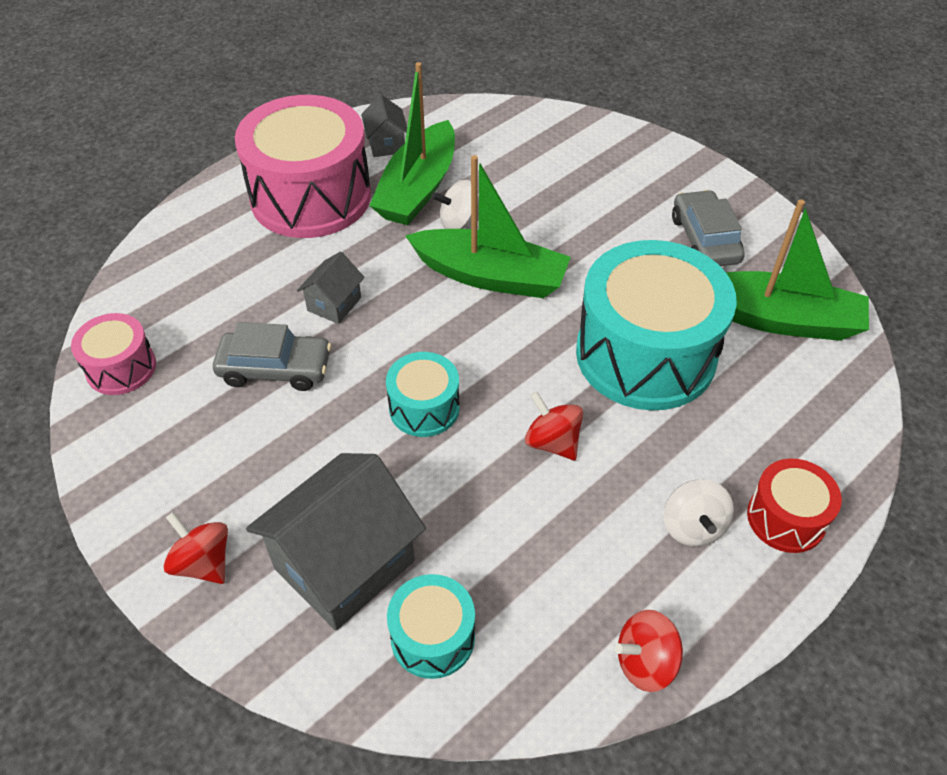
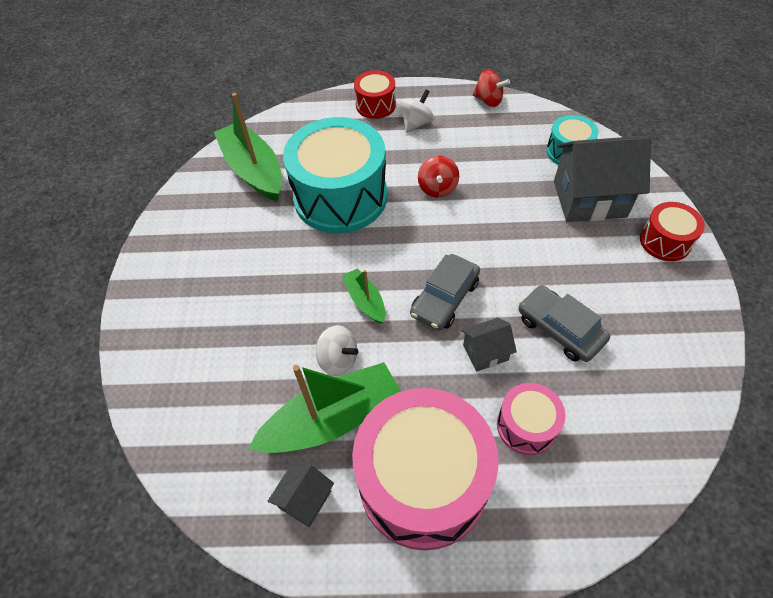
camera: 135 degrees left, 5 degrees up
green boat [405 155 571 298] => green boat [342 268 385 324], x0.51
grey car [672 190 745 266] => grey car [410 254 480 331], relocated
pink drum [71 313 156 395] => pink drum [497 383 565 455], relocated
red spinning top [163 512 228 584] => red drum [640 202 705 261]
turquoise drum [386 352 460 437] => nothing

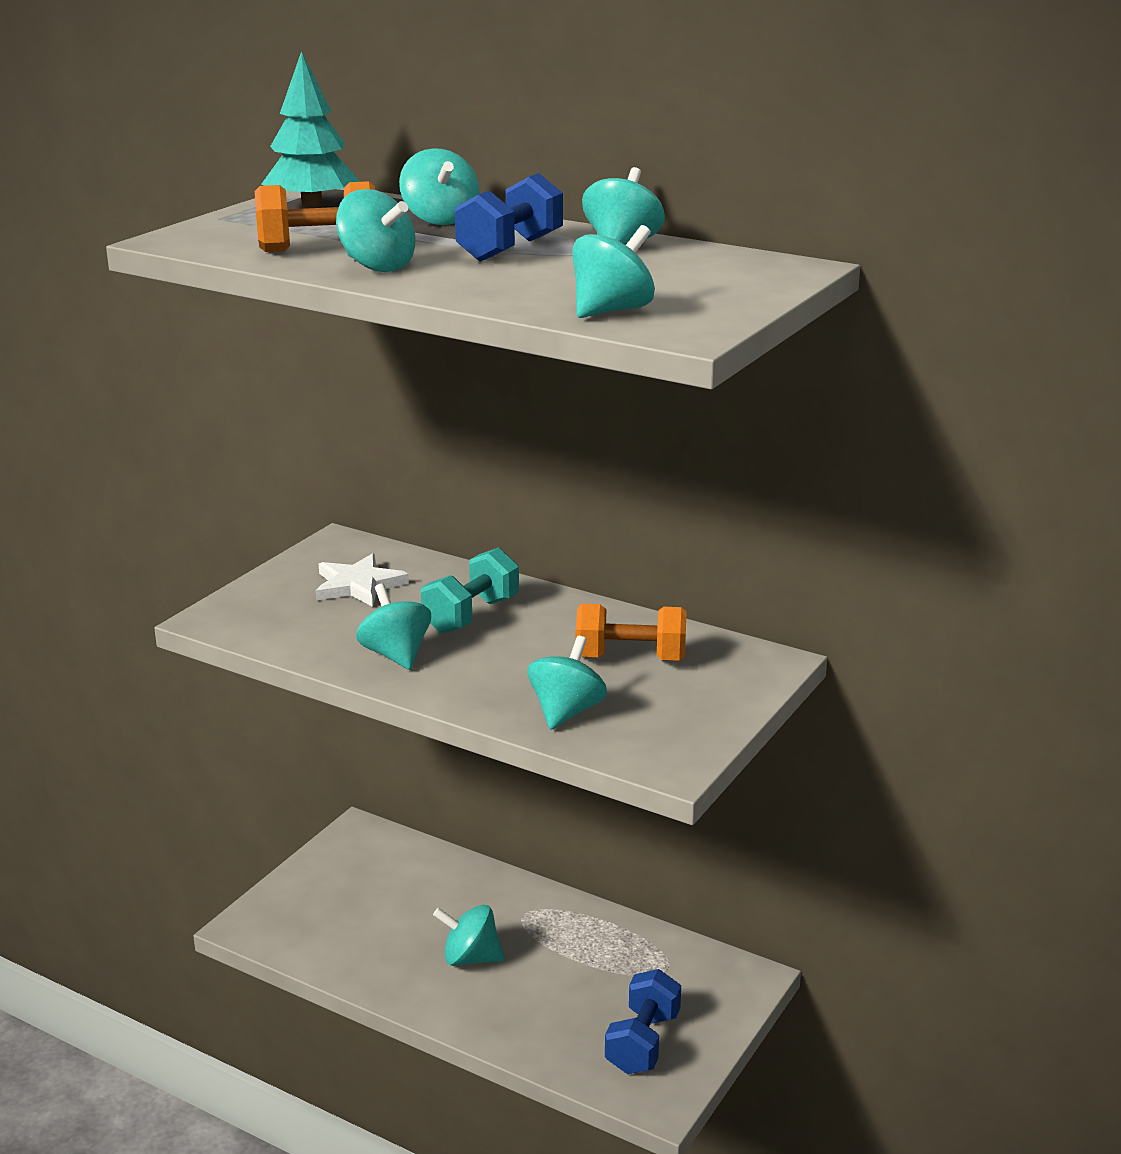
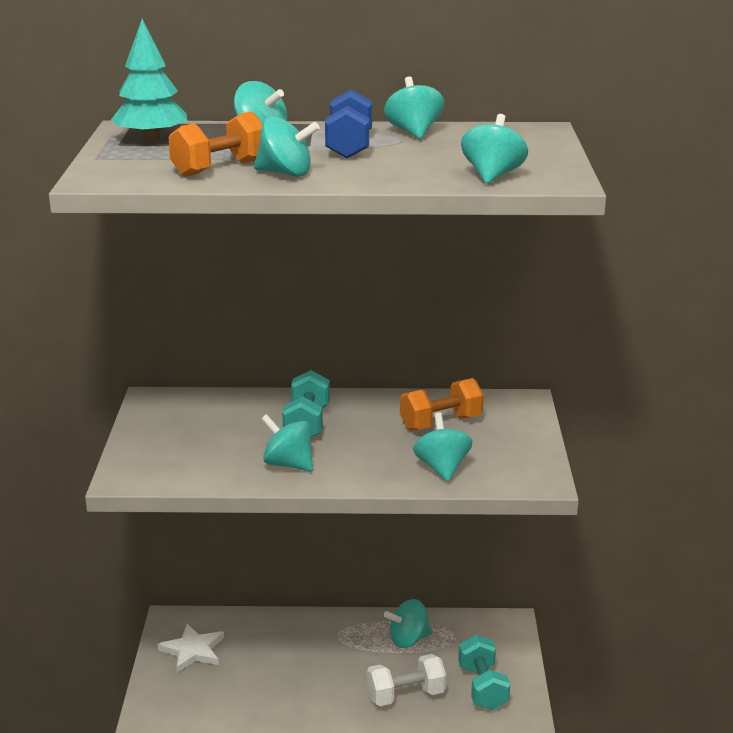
camera: 30 degrees left, 0 degrees up
white star [315 553 409 607] => white star [158 624 224 673], relocated
nothing => white dumbbell [367 654 446 706]
turquoise spinning top [433 905 504 966] => turquoise spinning top [384 599 432 648], relocated
blue dumbbell [605 969 681 1074] => turquoise dumbbell [458 635 510 710]

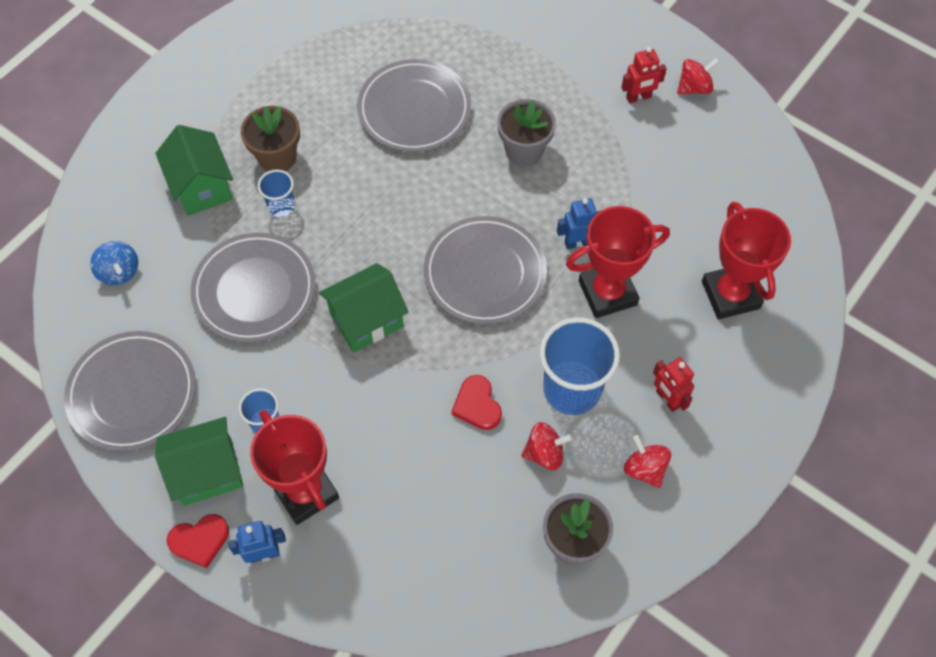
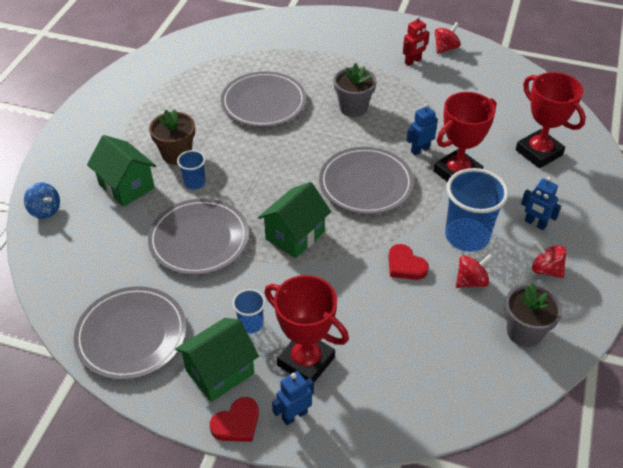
camera: 20 degrees left, 15 degrees down
blue spinning top [90 241 138 285] => blue spinning top [24 182 60 219], relocated
red robot [653 357 694 412] => blue robot [521 177 561 230]

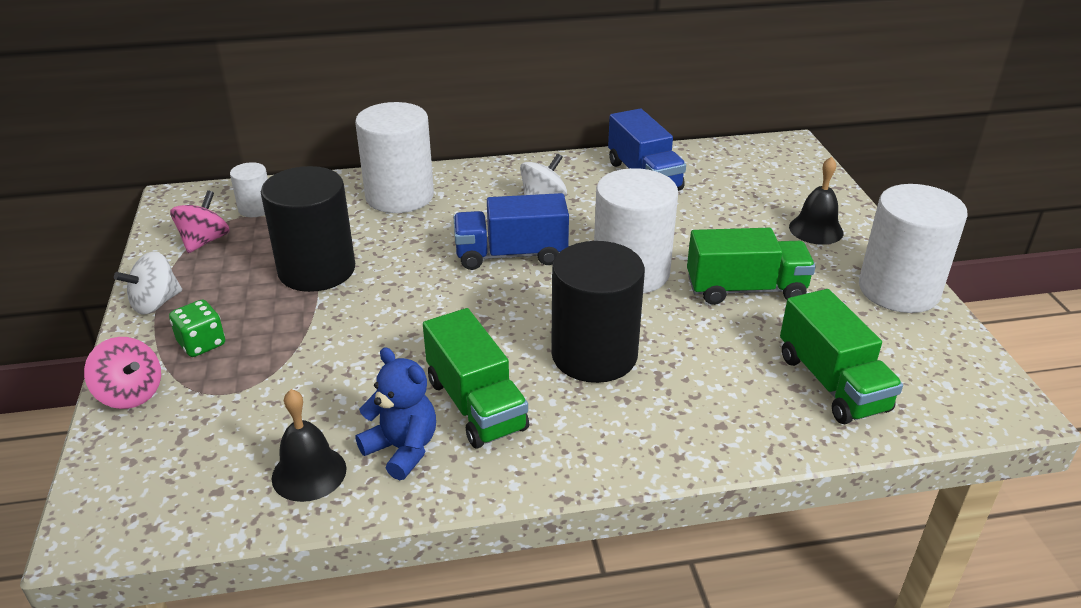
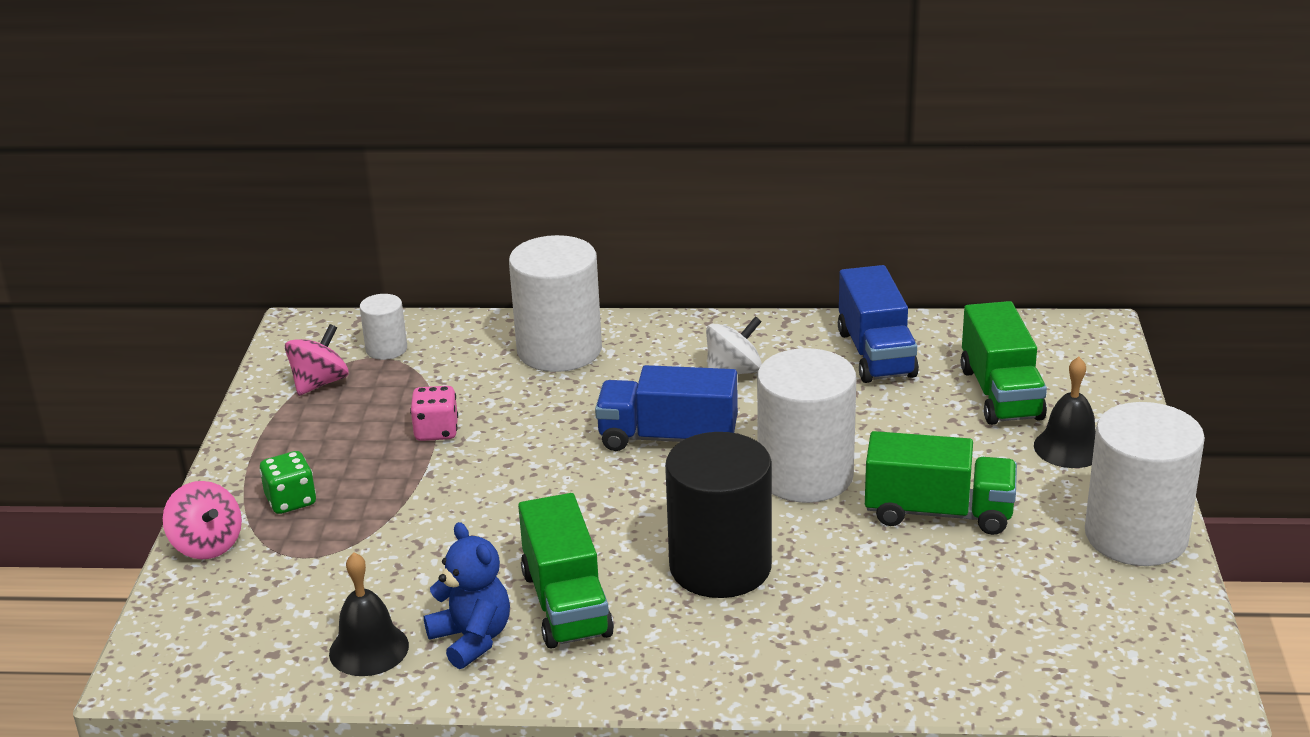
camera: 15 degrees right, 5 degrees down
black cylinder [261 166 355 292] => pink dice [410 386 458 441]
green truck [780 289 903 424] => green truck [961 301 1047 425], relocated
white spinning top [114 251 182 315] => nothing

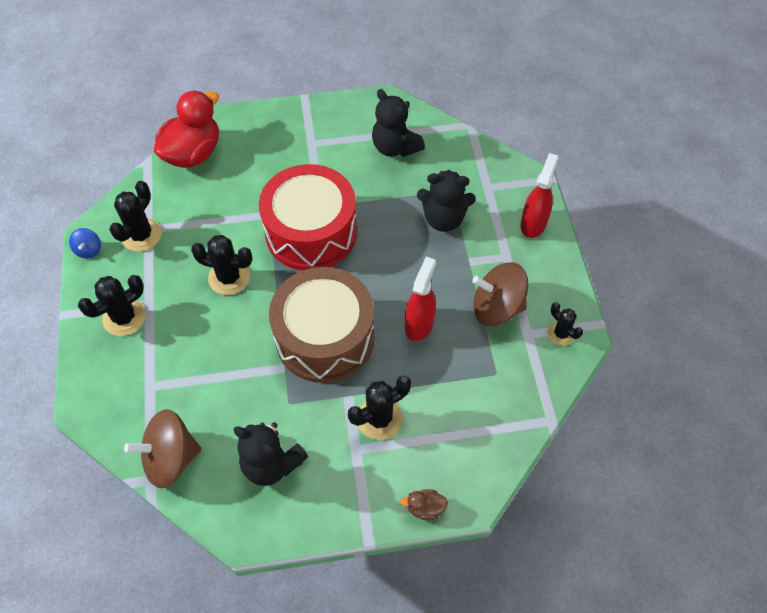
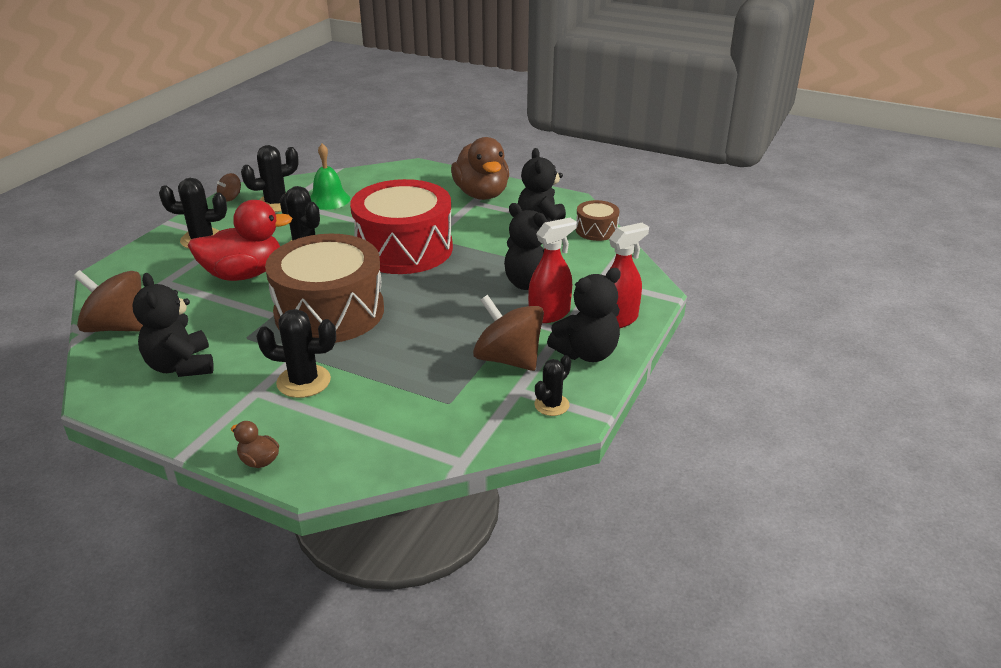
camera: 35 degrees right, 25 degrees down
red duck [154 90 219 168] => red duck [188 200 293 281], relocated
blue spinning top [69 228 101 259] => brown spinning top [217 173 241 202]
nothing => green bell [310 143 350 210]
nothing => brown duck [451 137 509 200]
red spray bottle [405 257 436 341] => red spray bottle [528 218 577 323], relocated
black cactus [547 302 583 346] => black cactus [534 355 571 416], 45 degrees clockwise
nothing => black teddy bear [547 268 621 362]
nothing => brown drum [576 200 619 241]

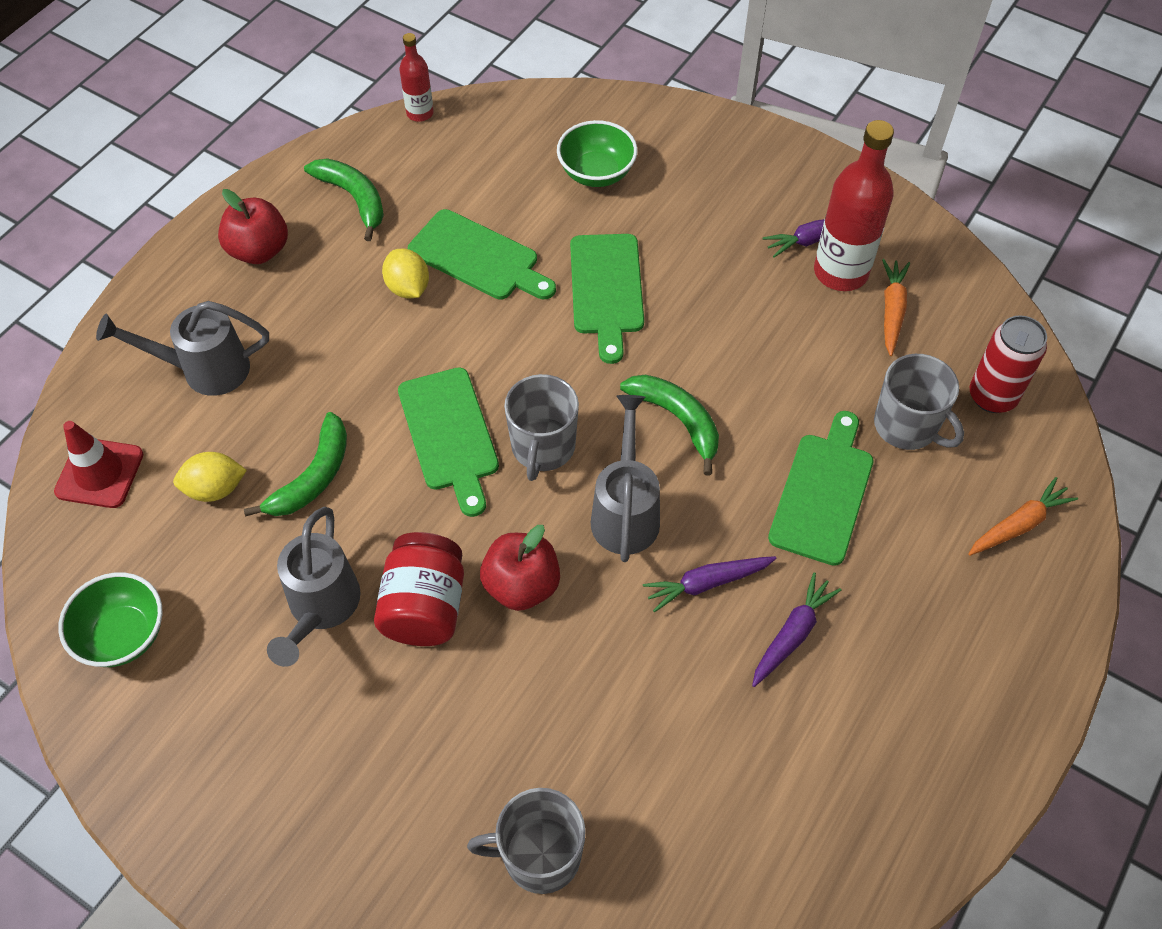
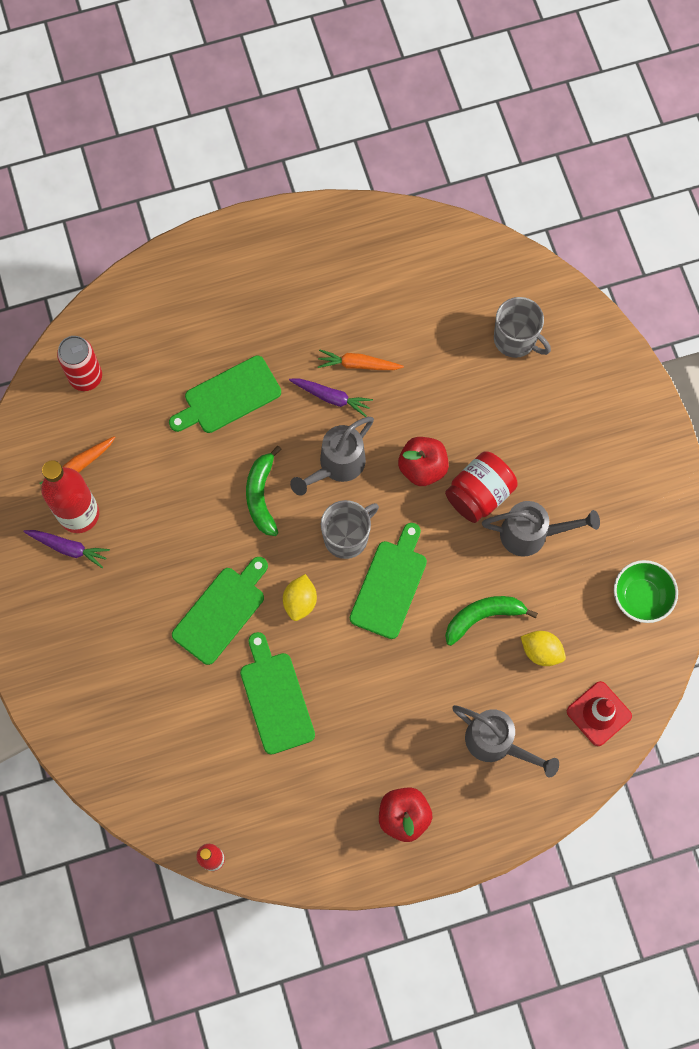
camera: 140 degrees left, 15 degrees up
yellow lemon [382 249 429 298] => yellow lemon [283 574 317 621], relocated
orange carrot [968 477 1078 556] => orange carrot [318 349 404 370], relocated
grey watering can [267 507 361 667] => grey watering can [482 501 600 557], 45 degrees clockwise
green banana [304 158 384 241] => nothing
green bowl [557 120 638 187] => nothing
purple carrot [752 572 842 687] => nothing
grey mug [874 354 964 450] => nothing

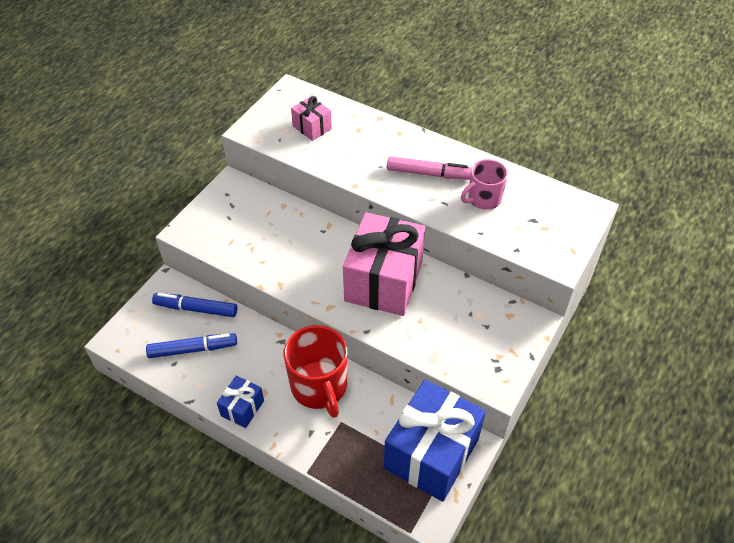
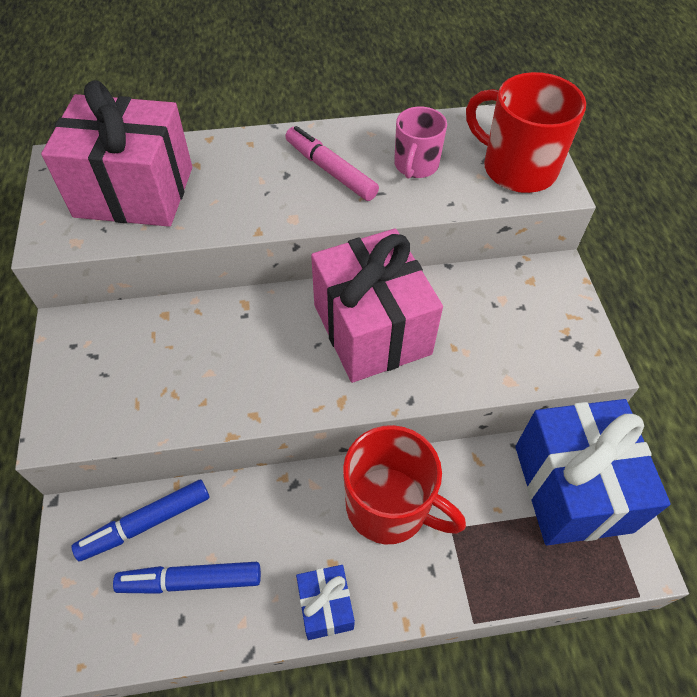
camera: 40 degrees left, 5 degrees up
pink gift [291 96 332 141] => pink gift [41 81 192 227], x2.16
blue marker [146 333 237 358] => blue marker [113 562 261 594], 135 degrees counterclockwise
pink marker [387 156 471 180] => pink marker [285 126 379 201], 105 degrees counterclockwise
nothing => red mug [466 72 586 193]

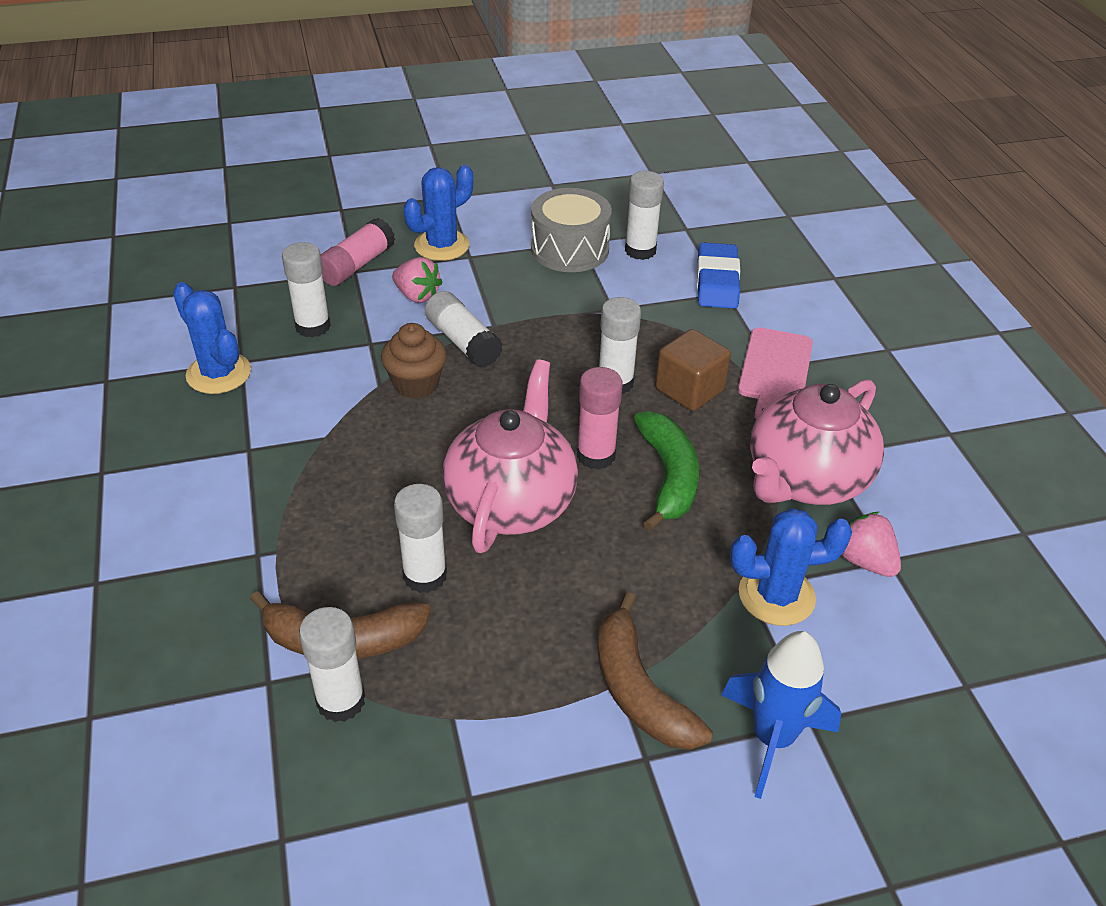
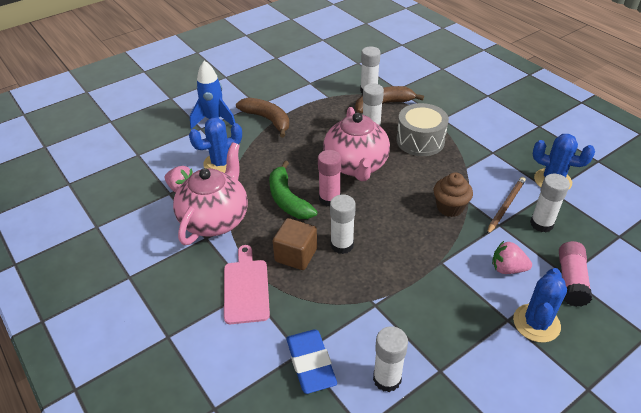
camera: 160 degrees right, 0 degrees up
grey drum [531 188 612 272] => grey drum [397 103 449 156], relocated
nothing => brown pencil [487 177 526 234]
white glue stick [425 291 503 368] => nothing

